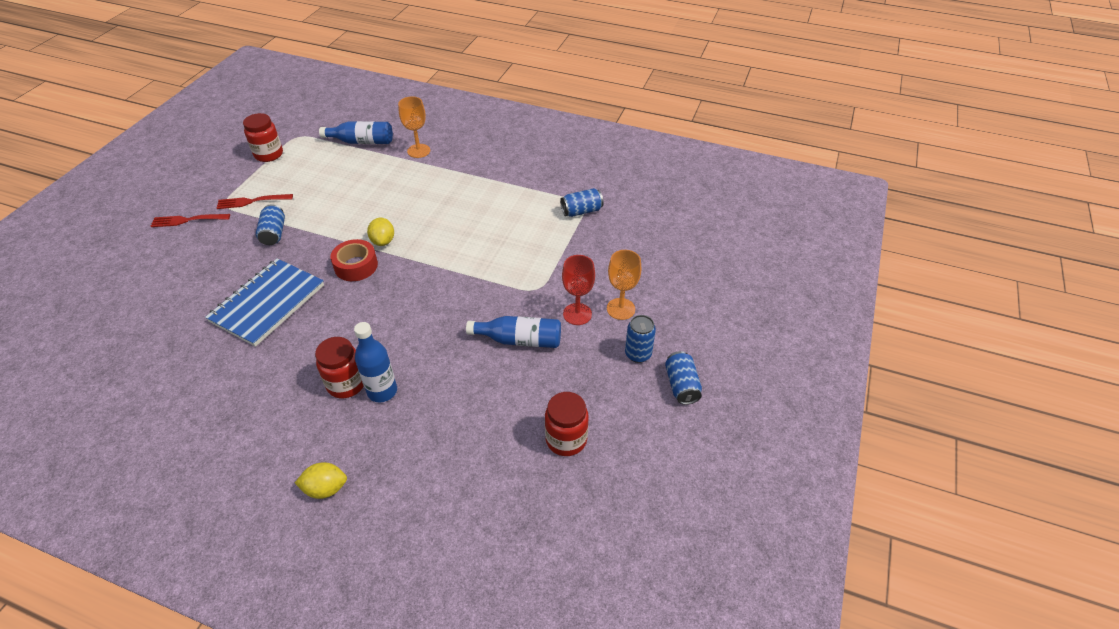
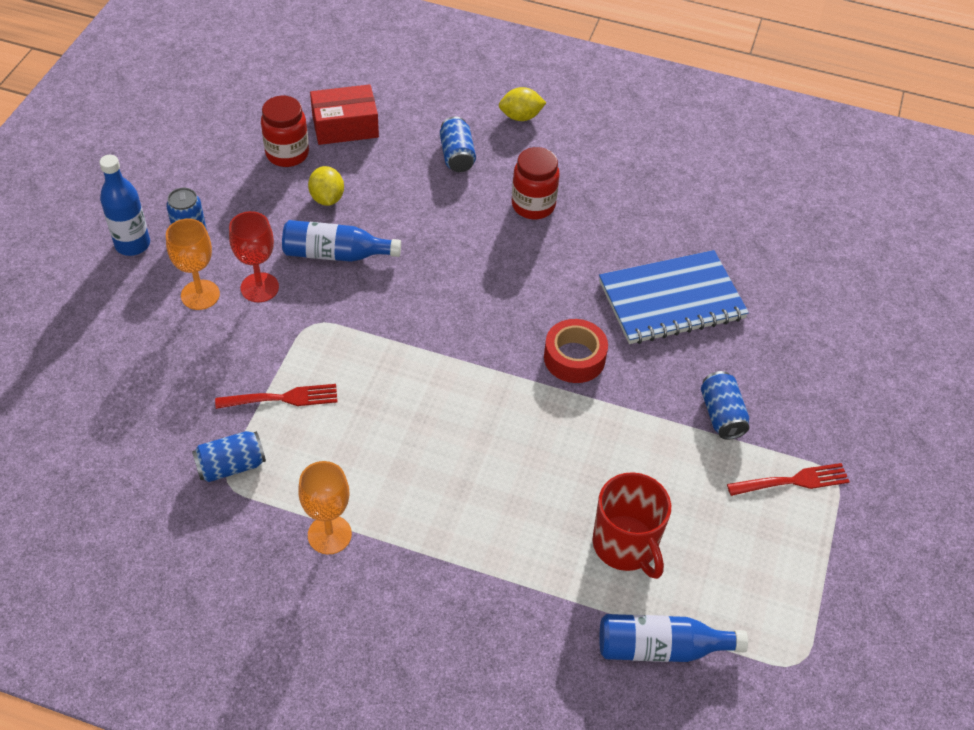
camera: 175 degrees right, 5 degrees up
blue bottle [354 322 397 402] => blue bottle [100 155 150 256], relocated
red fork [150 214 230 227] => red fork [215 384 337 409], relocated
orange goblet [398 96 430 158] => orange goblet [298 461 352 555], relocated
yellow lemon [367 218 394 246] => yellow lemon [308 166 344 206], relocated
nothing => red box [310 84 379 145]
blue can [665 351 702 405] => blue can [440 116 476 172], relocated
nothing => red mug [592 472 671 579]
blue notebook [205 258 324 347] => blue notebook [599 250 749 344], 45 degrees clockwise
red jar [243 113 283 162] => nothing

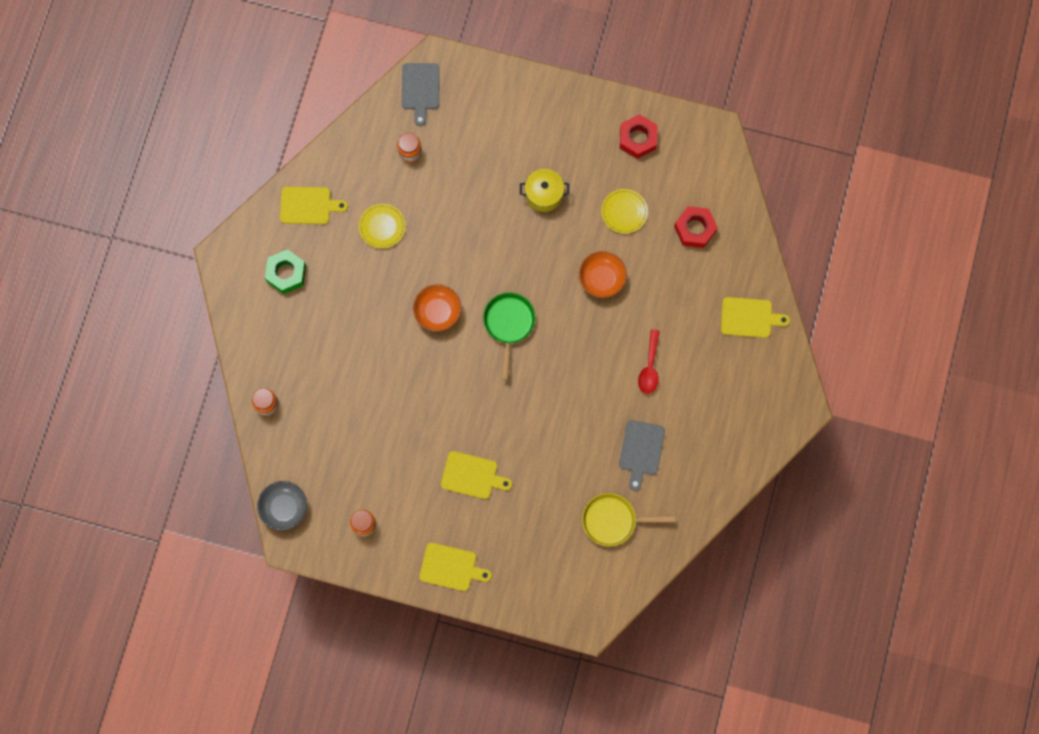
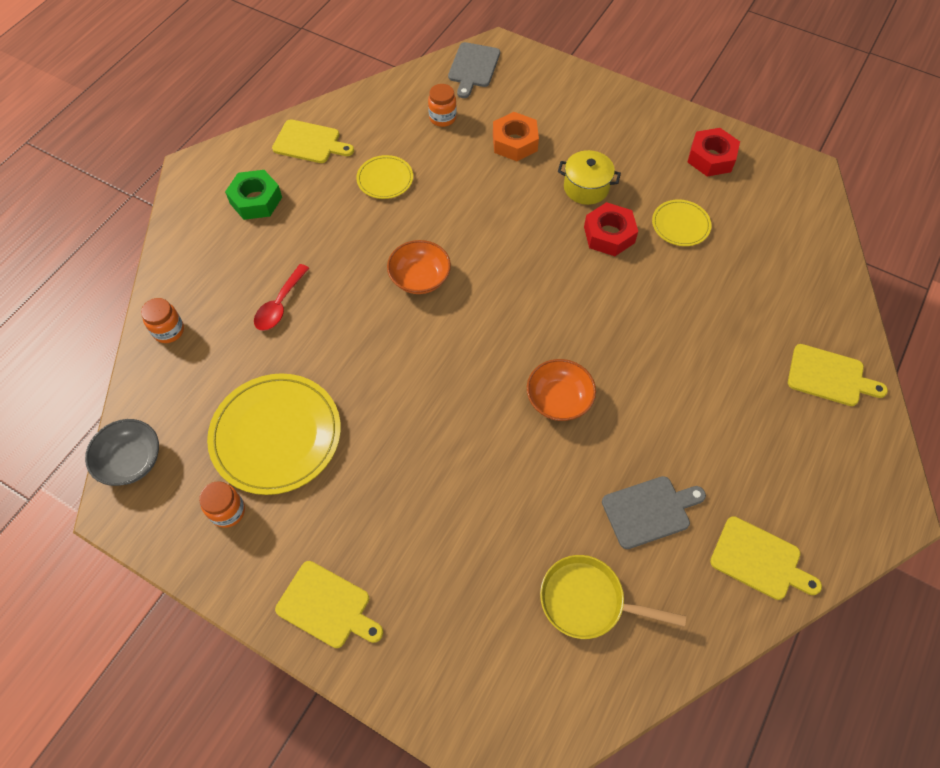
camera: 15 degrees right, 15 degrees down
nothing => yellow plate [207 373 341 495]
red spoon [638 330 660 394] => red spoon [254 264 309 331], relocated
nothing => orange nut [493 112 539 161]
orange bowl [579 251 627 298] => orange bowl [527 359 596 421], relocated
red nut [674 206 718 248] => red nut [584 202 638 256], relocated
grey cutting board [619 420 665 491] => grey cutting board [602 476 706 549], 135 degrees counterclockwise
yellow cutting board [441 451 512 499] => yellow cutting board [710 516 822 600], relocated
green pan [483 293 535 380] => nothing

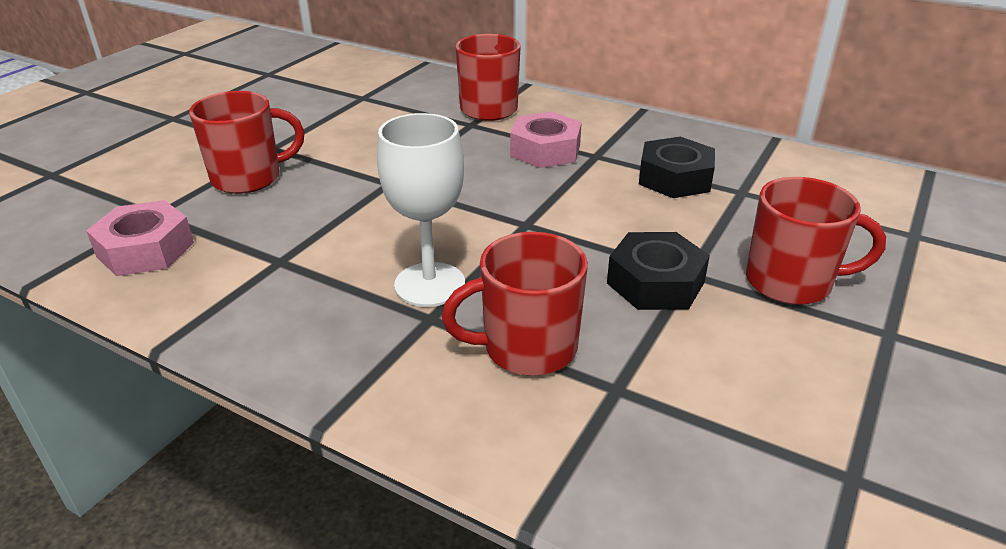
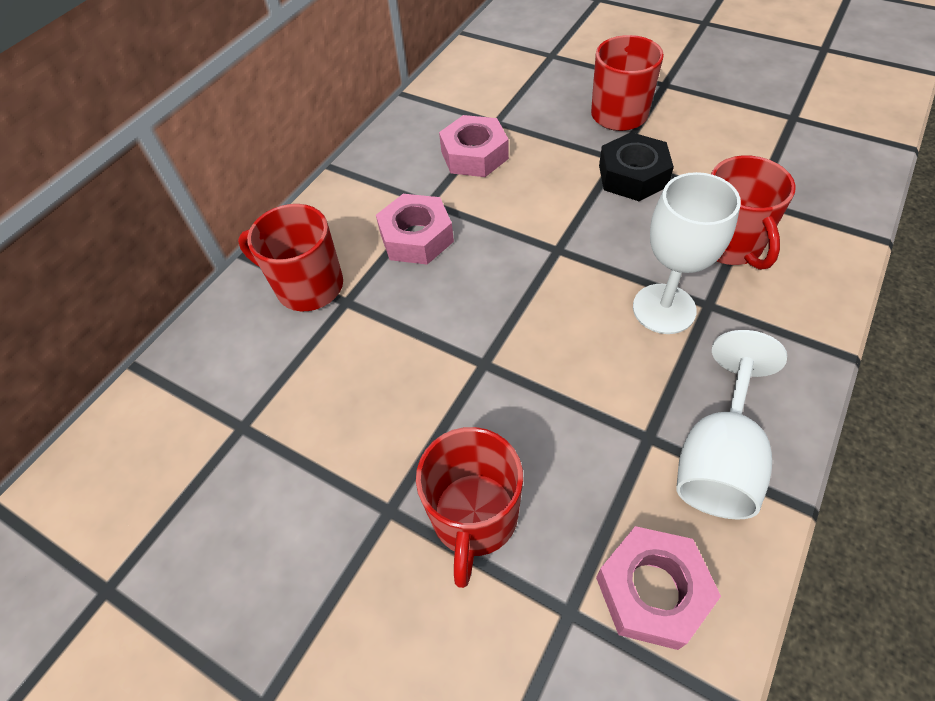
camera: 85 degrees left, 20 degrees up
red mug [189 91 304 194] => red mug [416 427 523 588], 150 degrees counterclockwise
black nut [639 137 715 198] => pink nut [439 115 509 177]
nothing => white goblet [676 330 787 519]

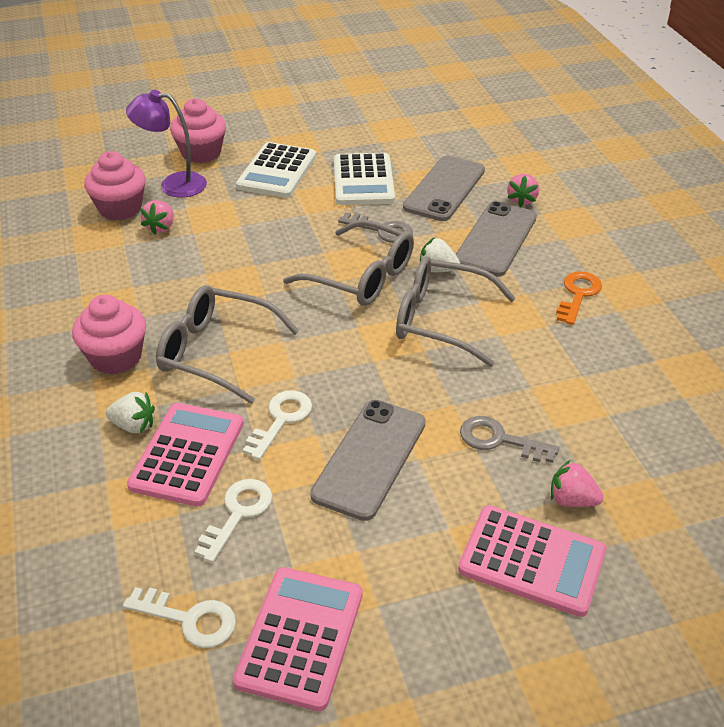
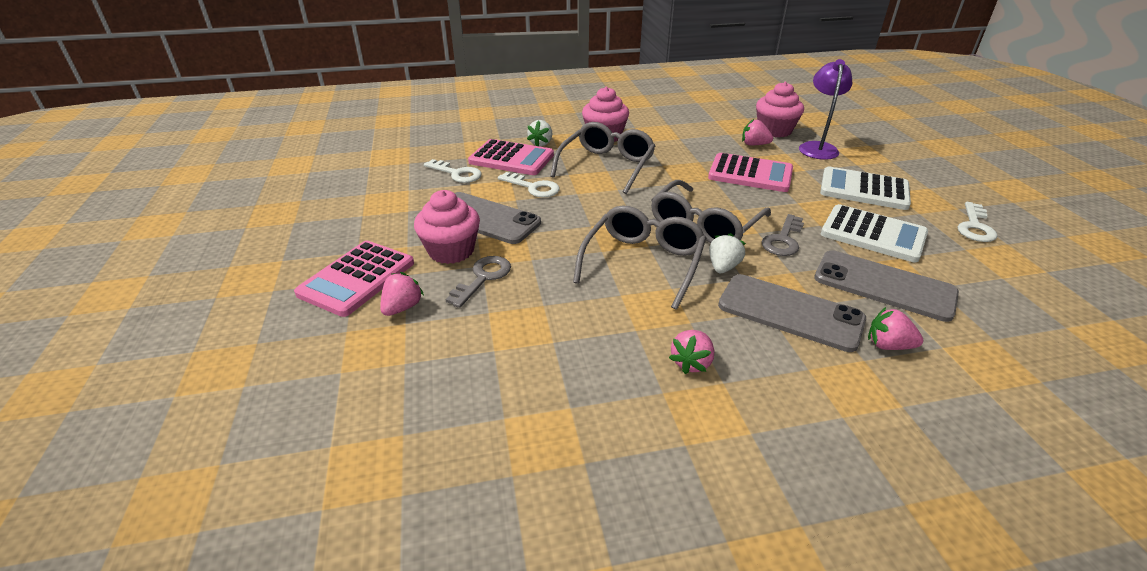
camera: 95 degrees right, 5 degrees down
pink cupcake [170 98 226 163] => pink cupcake [414 190 480 264], relocated
orange key [556 271 602 325] => pink strawberry [669 330 715 374]
pink calculator [233 567 363 711] => pink calculator [708 153 793 192], relocated
white calculator [334 153 395 205] => white calculator [821 204 928 262], 150 degrees counterclockwise
white key [123 587 236 648] => white key [958 202 997 242], relocated

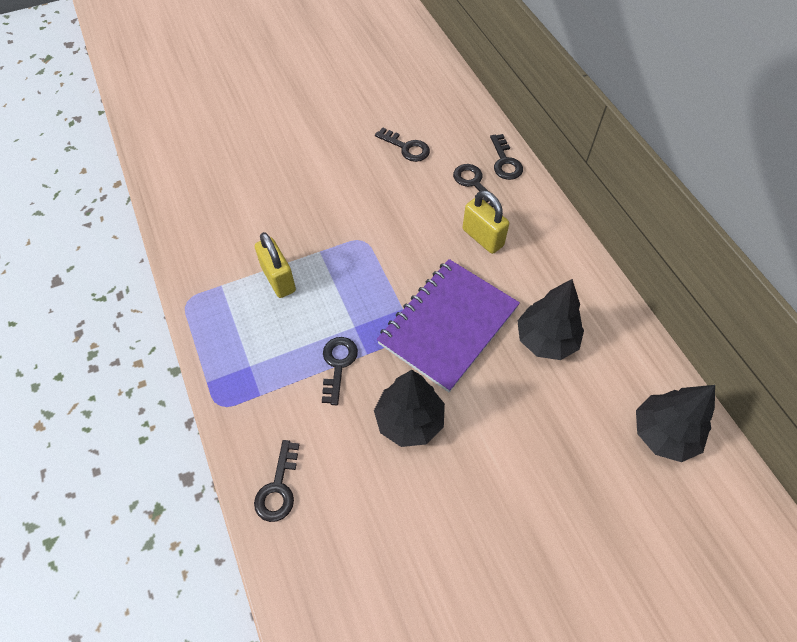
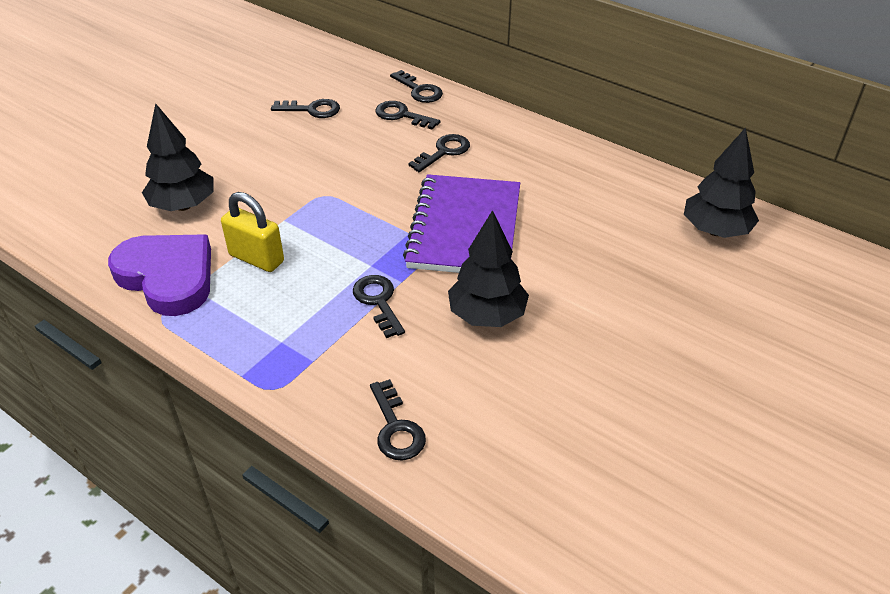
camera: 30 degrees left, 15 degrees down
nothing => purple heart [108 235 211 316]
black tree [517 279 584 360] => black tree [142 103 214 211], relocated
yellow padlock [463 190 509 254] => black key [408 134 470 172]

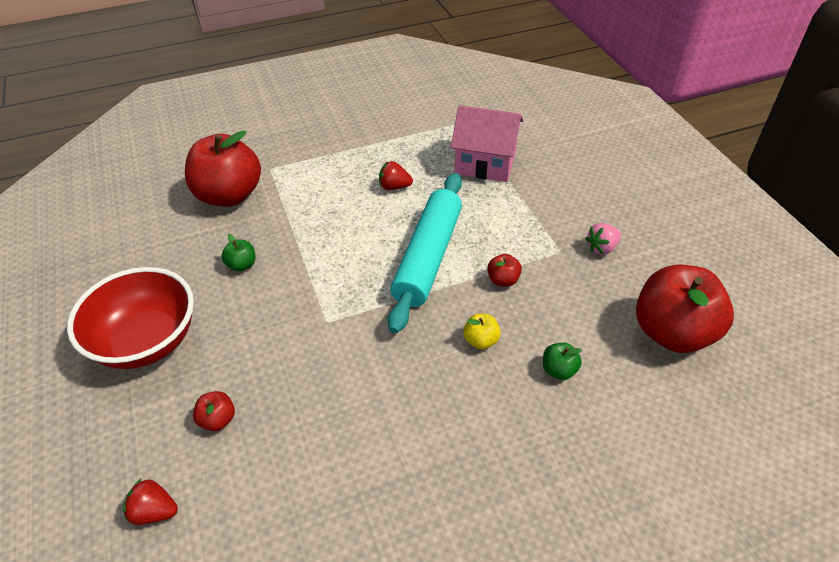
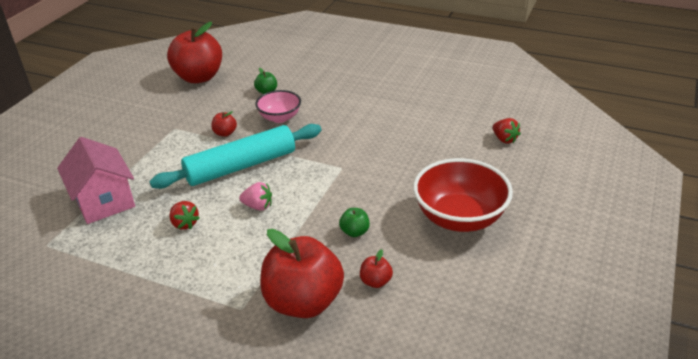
camera: 135 degrees left, 10 degrees down
pink strawberry [585 223 621 255] => pink strawberry [239 182 272 211], relocated
yellow apple [463 314 501 349] => pink bowl [255 90 301 123]
red apple [193 391 235 431] => red apple [360 249 393 288], relocated

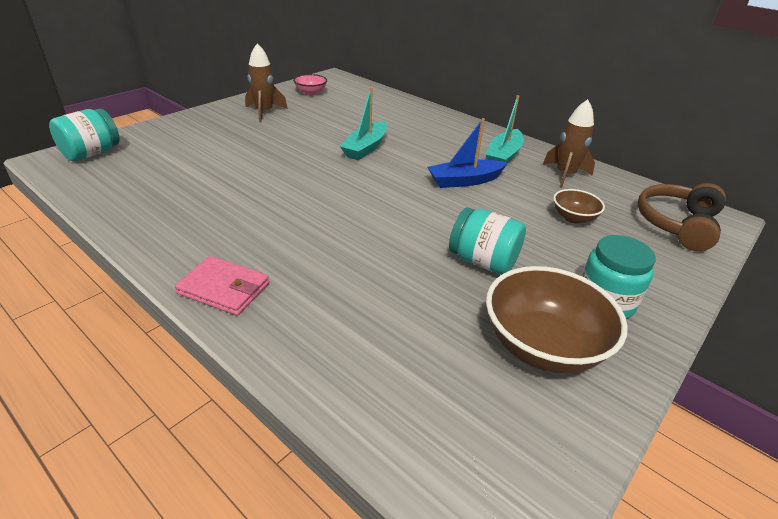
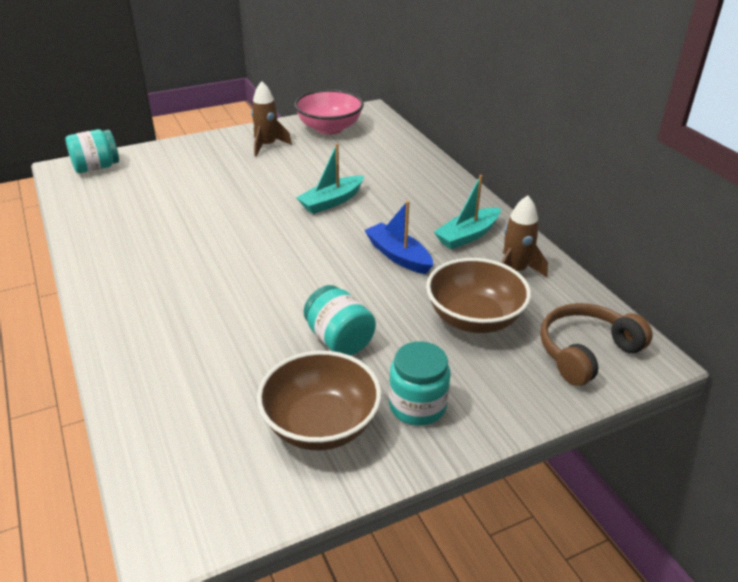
camera: 25 degrees right, 0 degrees up
pink bowl [293 74 327 95] => pink bowl [294 89 364 135], x1.92
blue boat [427 118 508 188] => blue boat [364 201 433 274], 45 degrees clockwise
brown bowl [553 189 605 224] => brown bowl [426 258 531 333], x1.92
pink wallet [175 256 269 316] => nothing

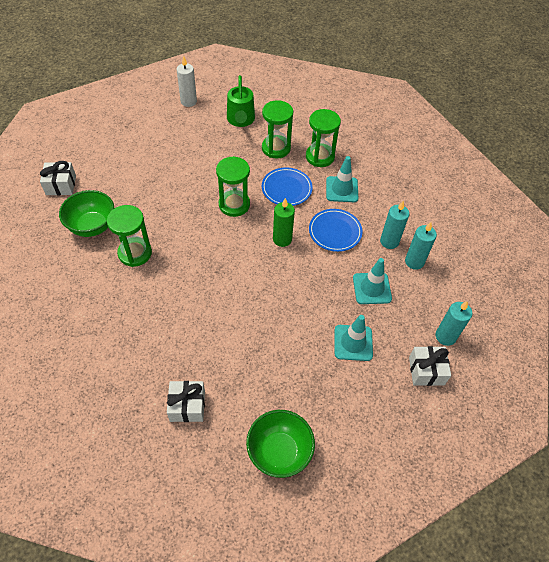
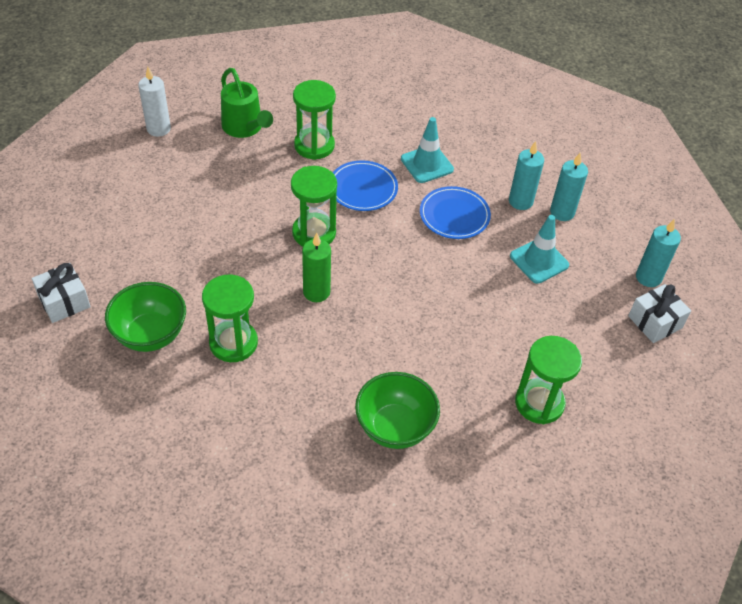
camera: 30 degrees left, 5 degrees down
green candle [273 198 295 247] => green candle [302 233 331 302], relocated
green bowl [246 410 315 478] => green bowl [355 372 440 449], relocated
green hourglass [306 109 341 167] => green hourglass [515 336 582 424], relocated
white gift [167 381 205 422] => nothing
turquoise traffic cone [335 315 373 361] => nothing

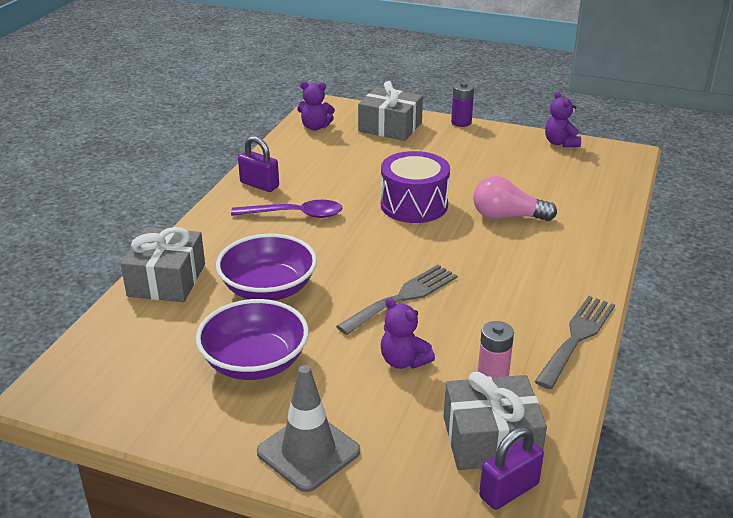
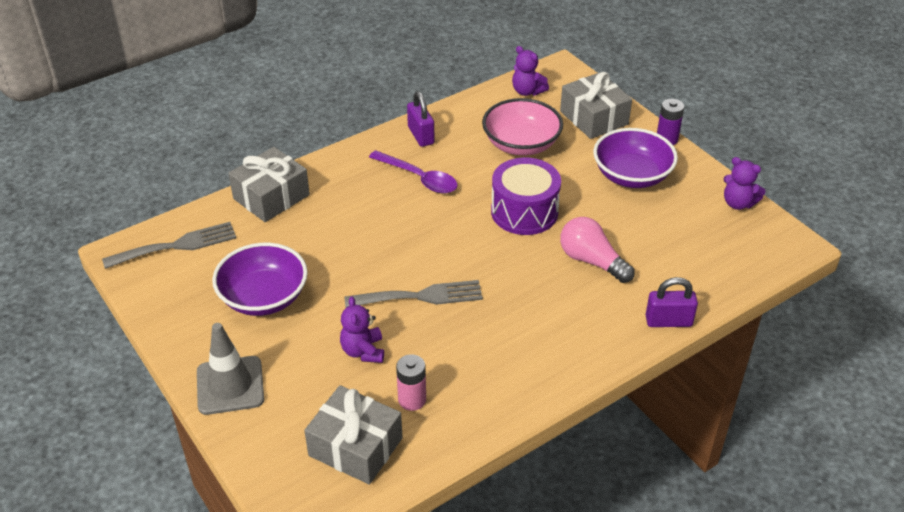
camera: 35 degrees right, 10 degrees up
grey fork [534 296 615 389] => grey fork [102 222 236 269], relocated
nothing => pink bowl [482 98 563 156]
purple bowl [216 234 317 301] => purple bowl [593 128 678 188], relocated
purple padlock [479 427 544 510] => purple padlock [646 277 698 327], relocated
purple teddy bear [545 91 581 147] => purple teddy bear [724 157 765 210], 75 degrees counterclockwise

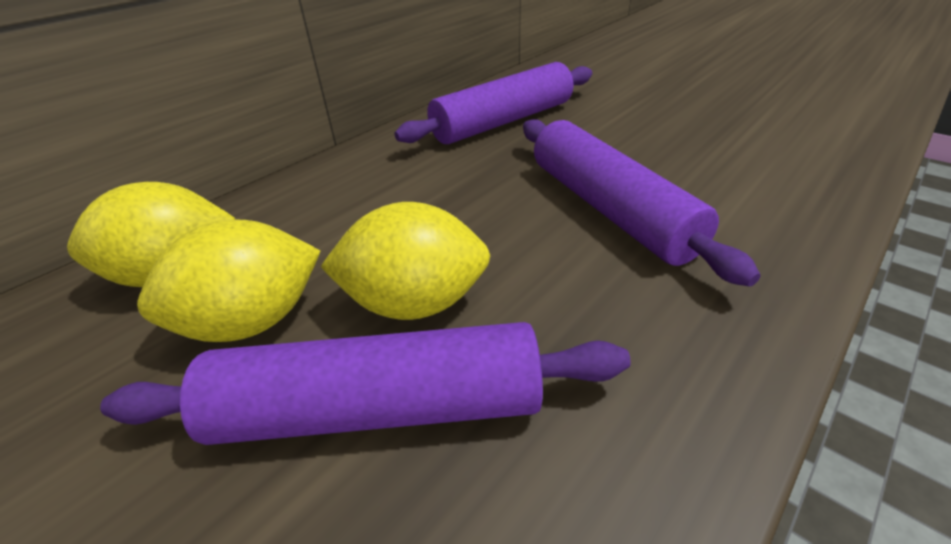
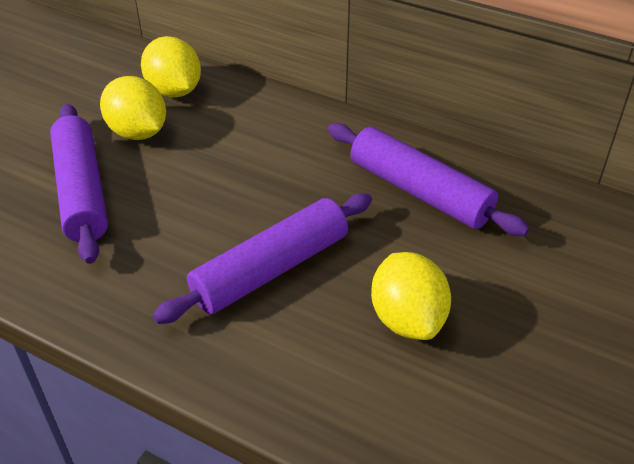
camera: 75 degrees right, 5 degrees up
yellow lemon [320 202 491 320] => yellow lemon [371 252 451 340], relocated

